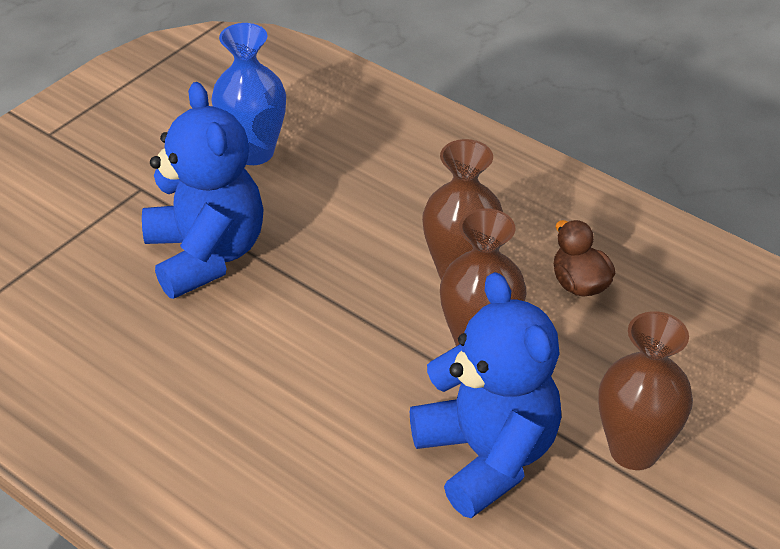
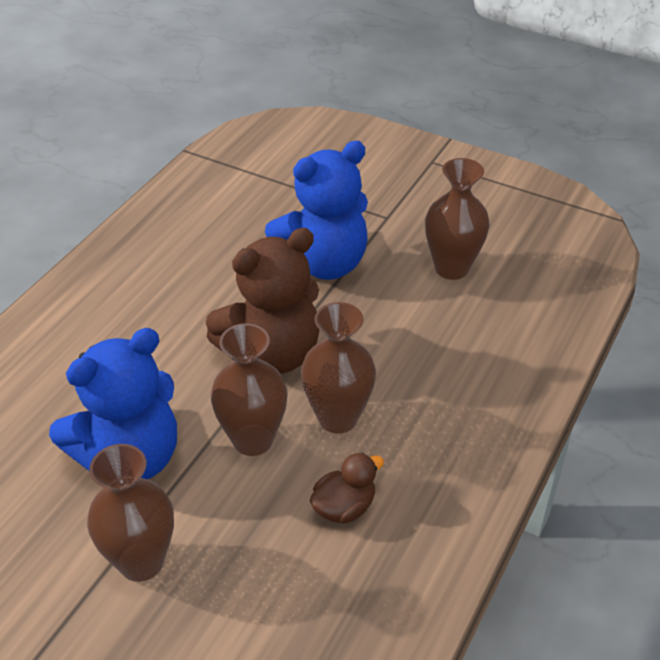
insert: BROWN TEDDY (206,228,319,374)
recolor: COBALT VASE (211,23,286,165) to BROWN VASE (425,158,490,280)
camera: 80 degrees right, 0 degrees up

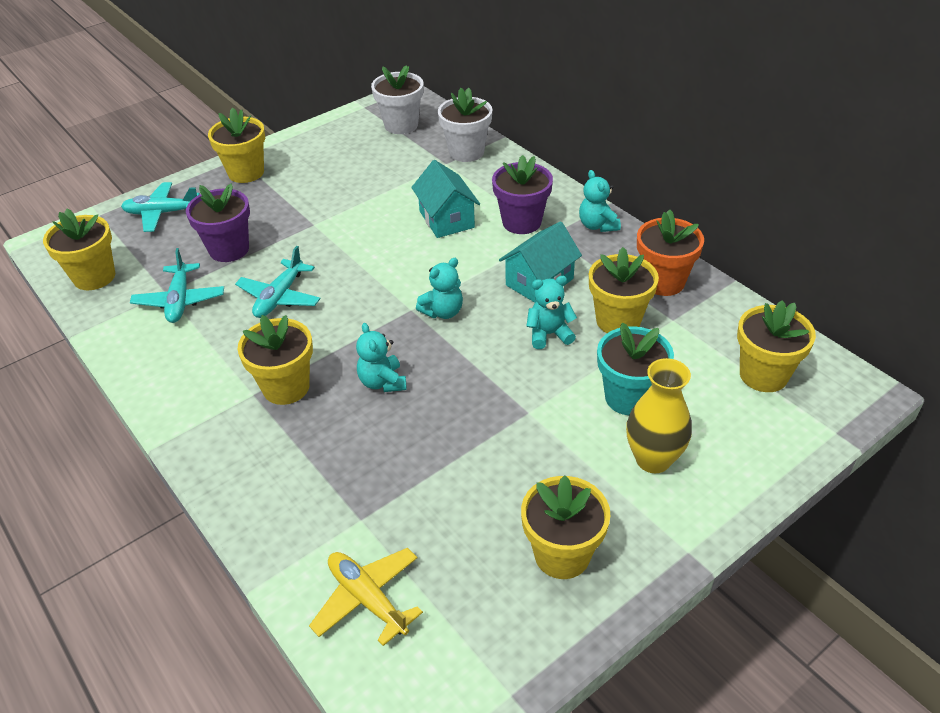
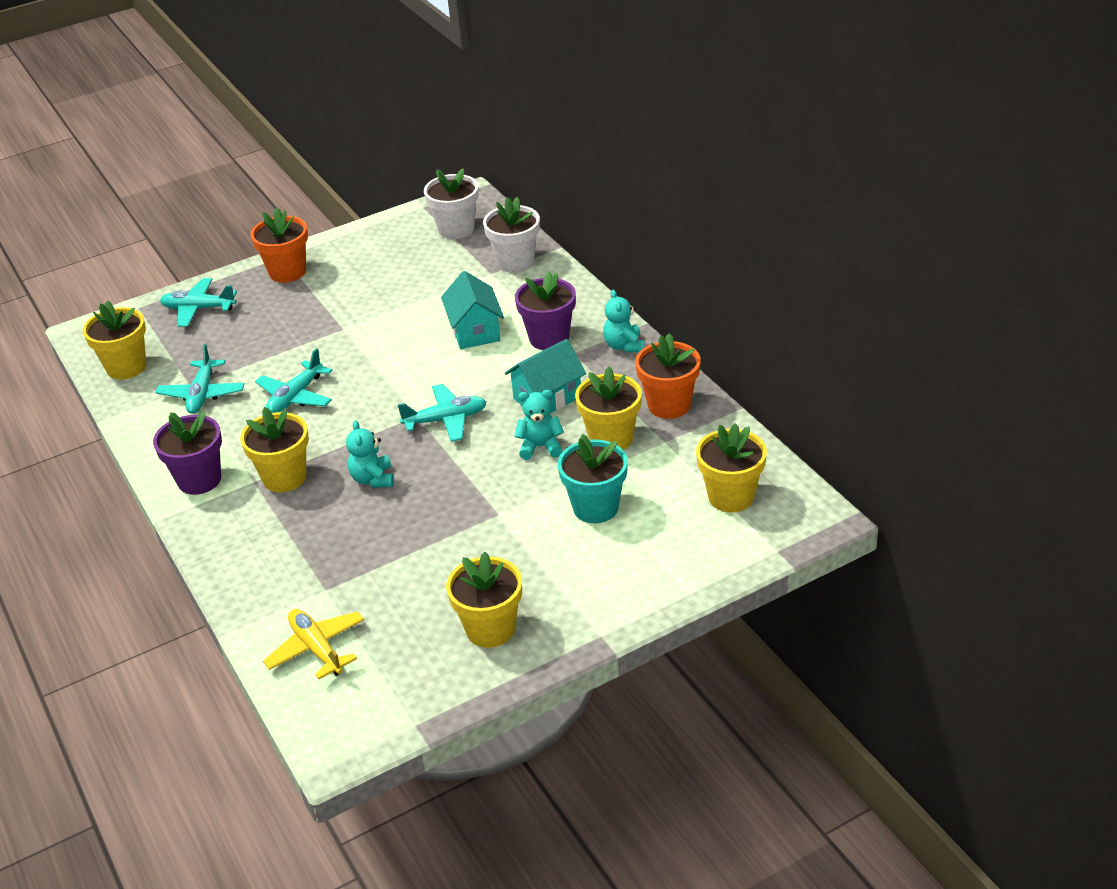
delete: GOLDEN VASE (626,358,692,473)
move: ROYAL PURPLE PLANT POT (186,183,250,262) to (153,411,222,495)
replace: TEAL TEDDY (416,258,463,319) to TEAL AEROPLANE (397,384,487,442)
recolor: GOLDEN PLANT POT (208,107,265,183) to ORANGE-COLOURED PLANT POT (251,207,308,283)
camera: 10 degrees right, 5 degrees down

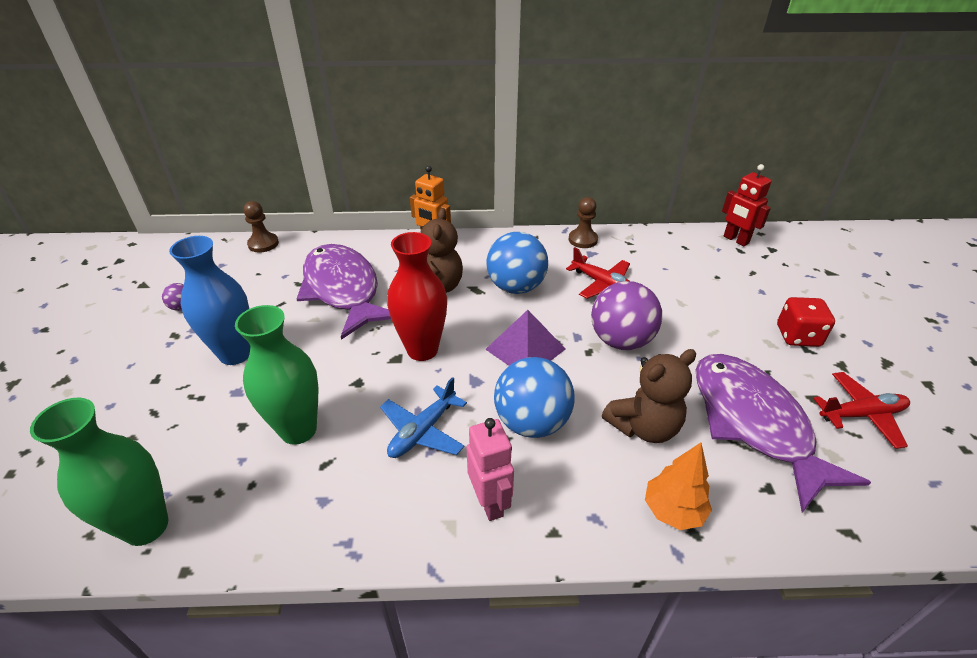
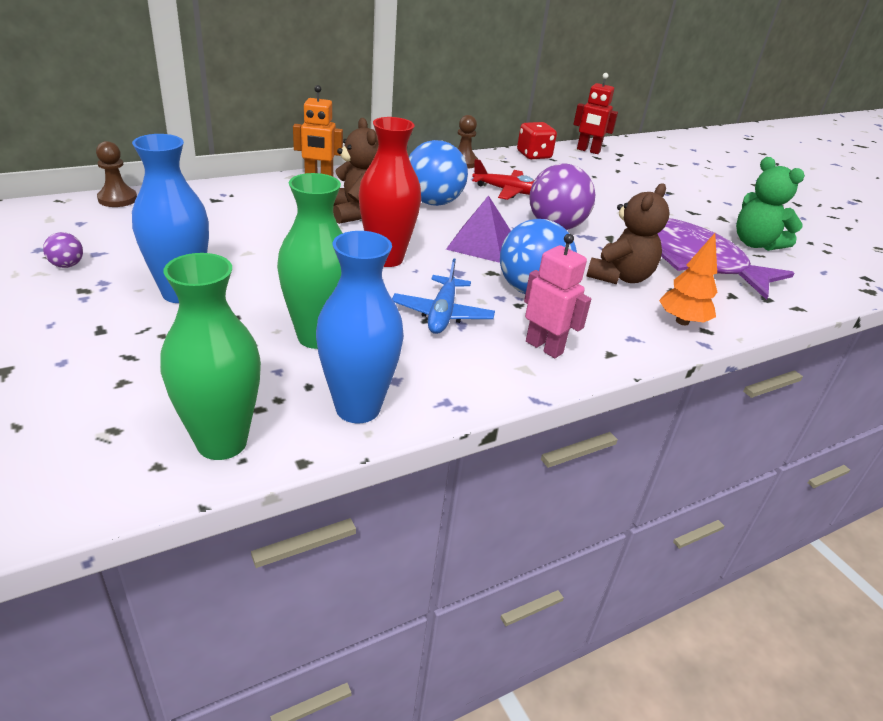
delete: ROYAL PURPLE FISH (297,244,391,340)
insert: COBALT VASE (316,231,404,423)
move: CRIMSON DIE (777,297,835,347) to (517,122,557,159)
replace: CRIMSON AEROPLANE (813,372,910,449) to GREEN TEDDY (736,157,805,251)
camera: 30 degrees left, 5 degrees down

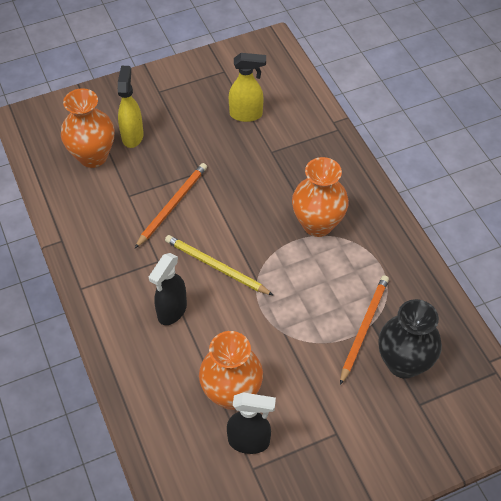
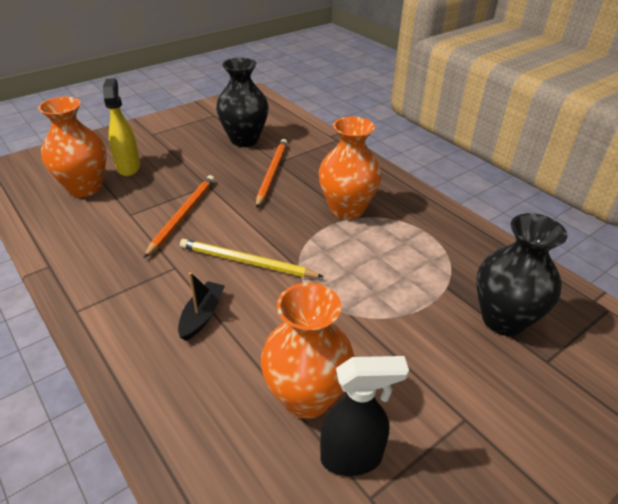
move: ORANGE-COLOURED PENCIL (340,275,389,385) to (256,139,288,208)
replace: EBONY SPRAY CLEANER (149,253,187,325) to EBONY SAILBOAT (178,272,225,341); GOLDEN SPRAY CLEANER (229,53,266,122) to EBONY VASE (216,58,269,147)
camera: 15 degrees left, 15 degrees down

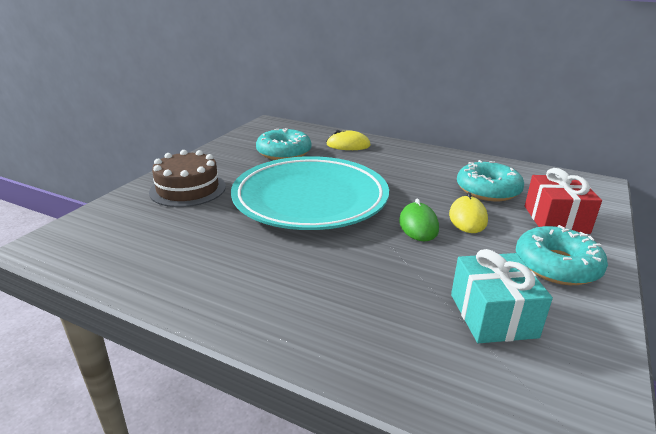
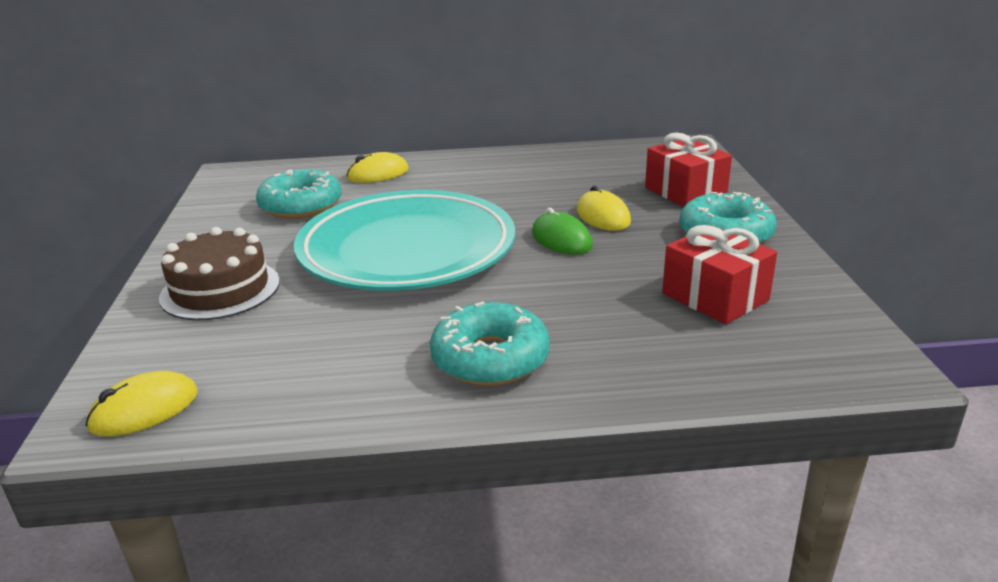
insert: GOLDEN PC MOUSE (85,371,198,437)
move: TEAL DONUT (457,160,524,201) to (430,302,550,386)
recolor: TEAL PRESENT (451,249,553,343) to CRIMSON PRESENT (662,225,777,324)
camera: 30 degrees left, 0 degrees up

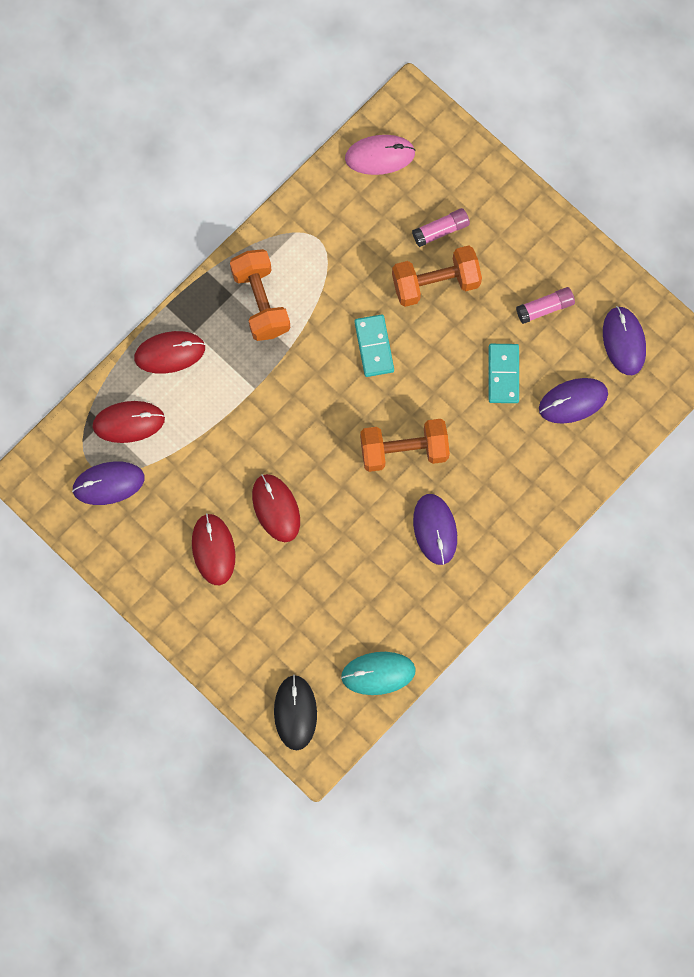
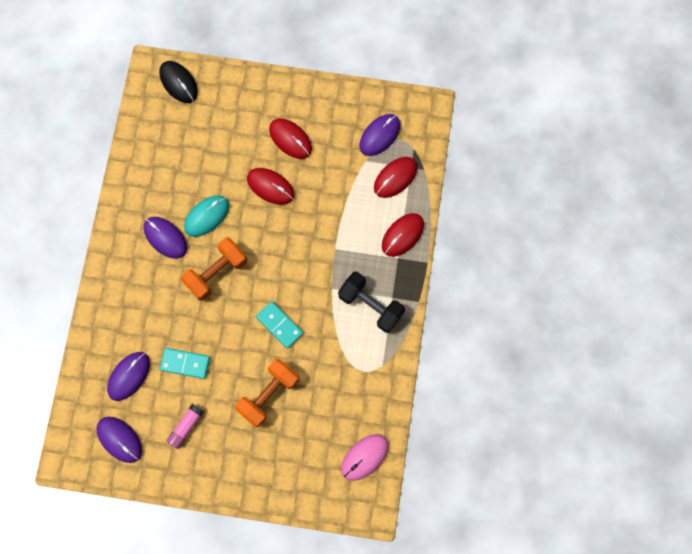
delete: PINK GLUE (412,208,470,247)
move: TEAL PC MOUSE (341,652,416,695) to (184,195,229,237)
recolor: ORANGE-COLOURED FREE WEIGHT (230,249,290,341) to EBONY FREE WEIGHT (338,272,405,333)
rotate: TEAL DOMINO (489,344,519,403) = (160,348,210,379) 45 degrees counterclockwise
camera: 145 degrees right, 0 degrees up

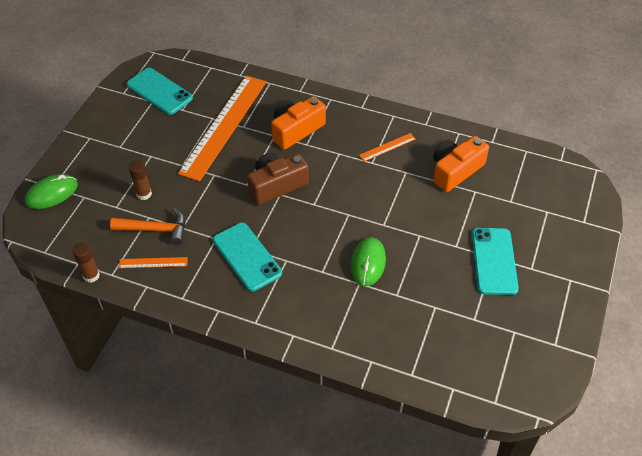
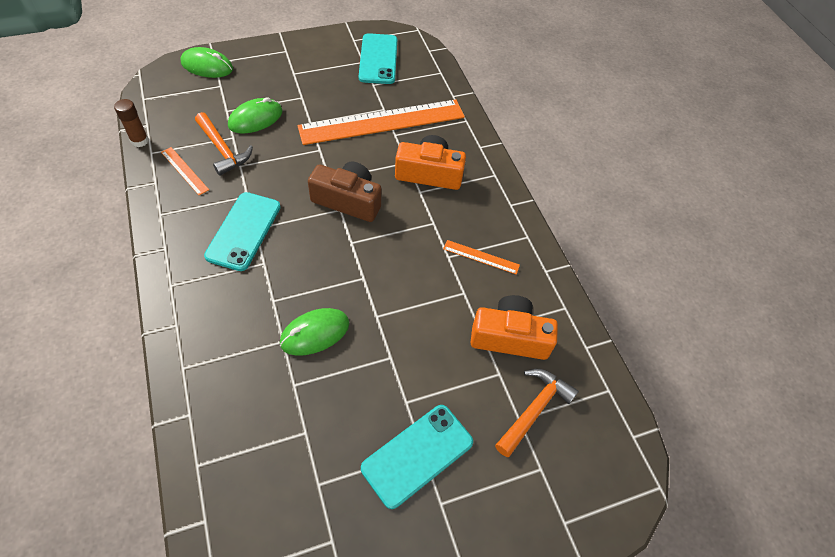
insert: ORANGE-COLOURED CARPENTER'S HAMMER (495,369,579,457)
replace: BROWN GLUE (129,160,152,200) to GREEN PC MOUSE (228,97,283,134)
camera: 45 degrees right, 5 degrees up

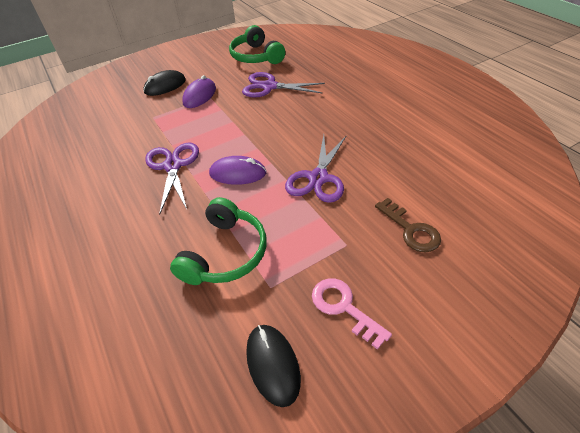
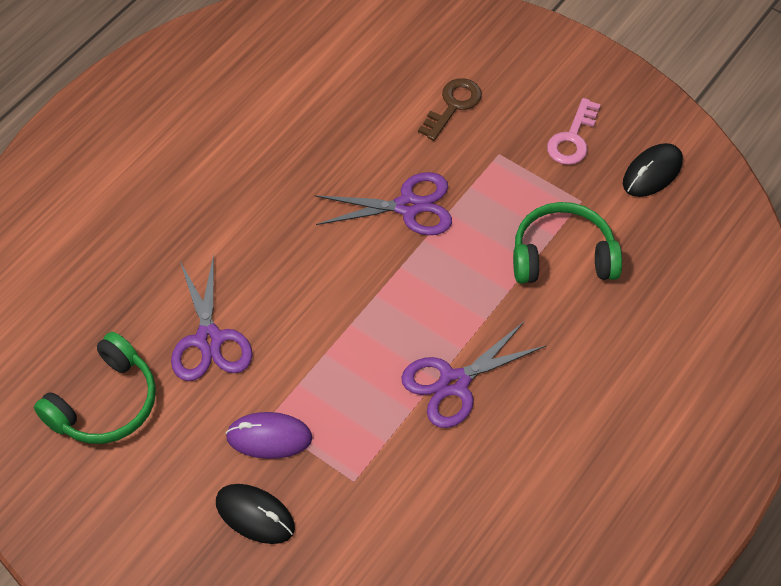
delete: ROYAL PURPLE PC MOUSE (209,156,266,185)
camera: 115 degrees left, 10 degrees up

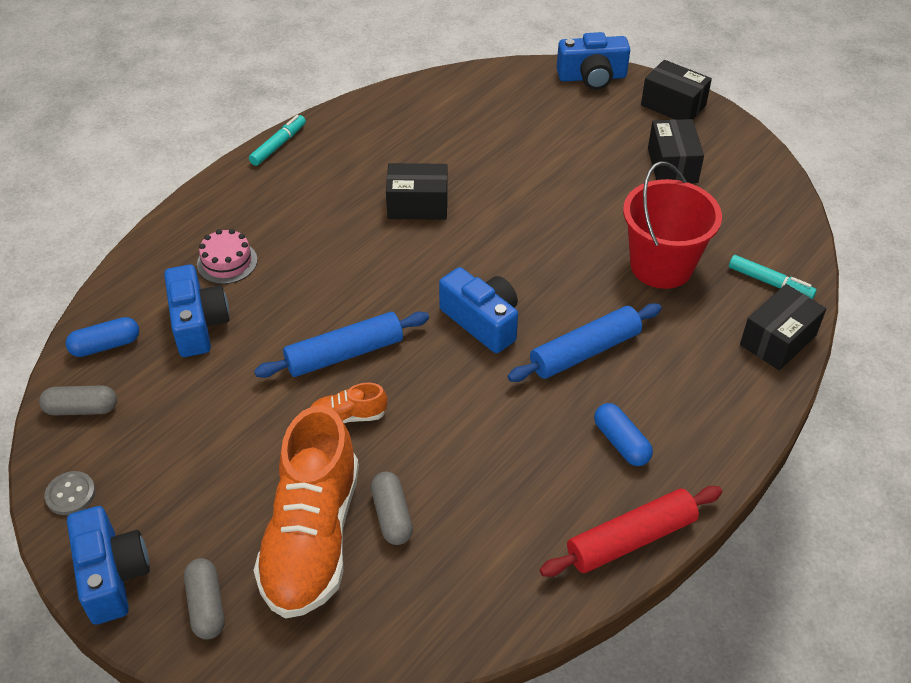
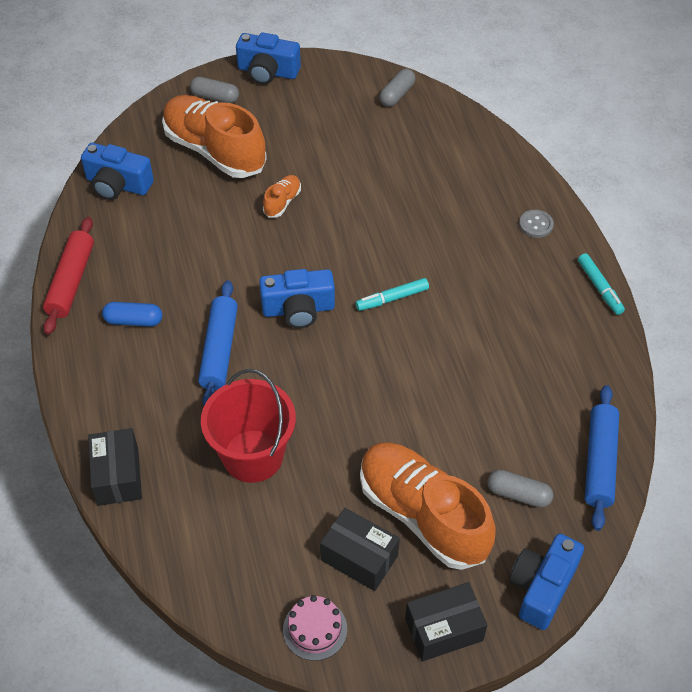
delete: COBALT CAPSULE (66,317,139,357); EBONY BOX (386,163,448,220)
insert: ORANGE-COLOURED LACE-UP SHOE (360,442,496,570)
move: GREY SHIRT BUTTON (44,471,96,515) to (519,210,554,238); COBALT COMPACT CAMERA (164,265,230,357) to (81,143,154,200); PINK CAKE (197,229,257,284) to (283,595,347,661); COBALT ROLLING PIN (254,312,429,378) to (585,385,619,531); GREY CAPSULE (371,471,413,545) to (487,470,553,508); TEAL MARKER PEN (729,255,817,299) to (355,278,429,311)
camera: 125 degrees right, 5 degrees up

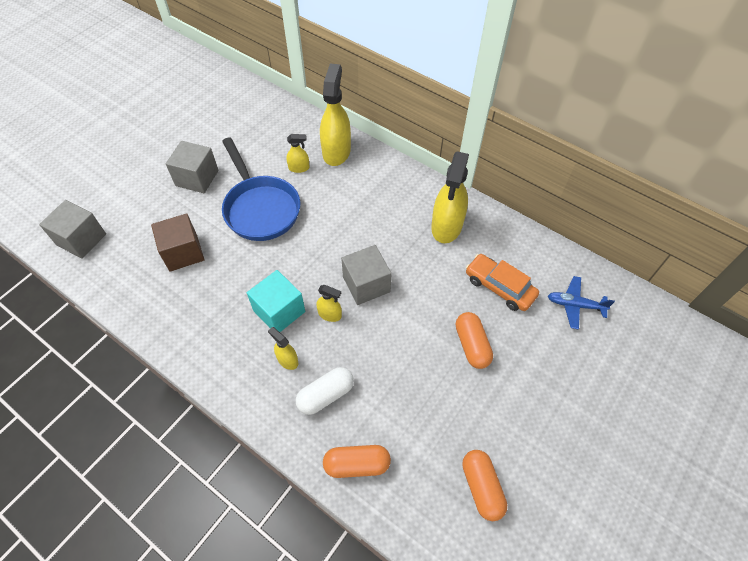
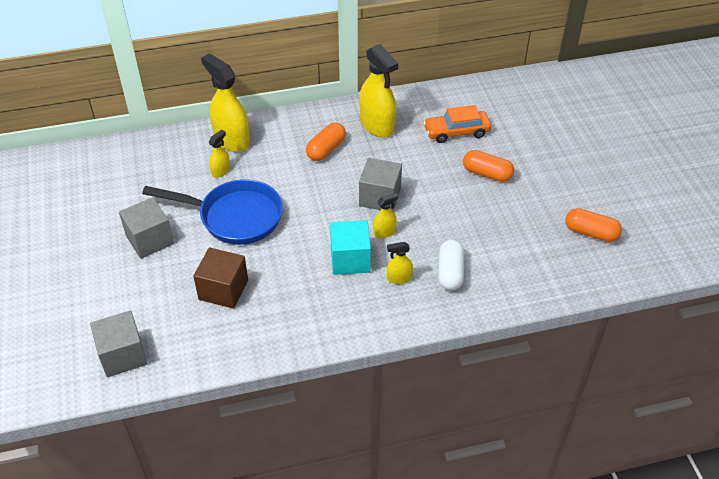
delete: COBALT AEROPLANE (548,276,615,330)
move: ORANGE-COLOURED CAPSULE (323,445,391,478) to (306,123,346,161)
camera: 50 degrees left, 10 degrees down

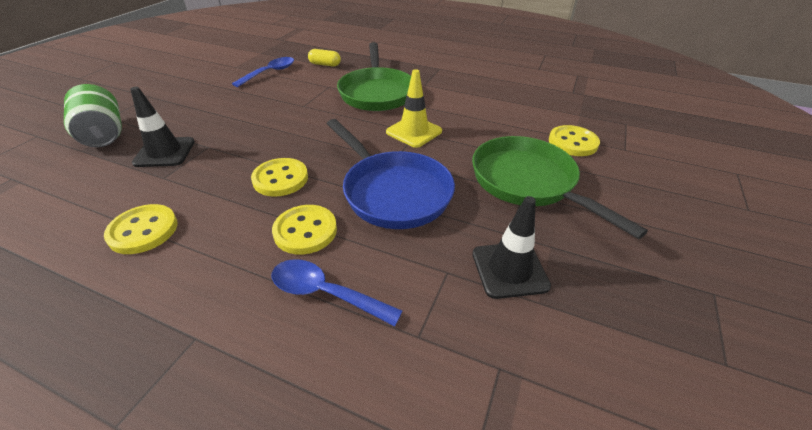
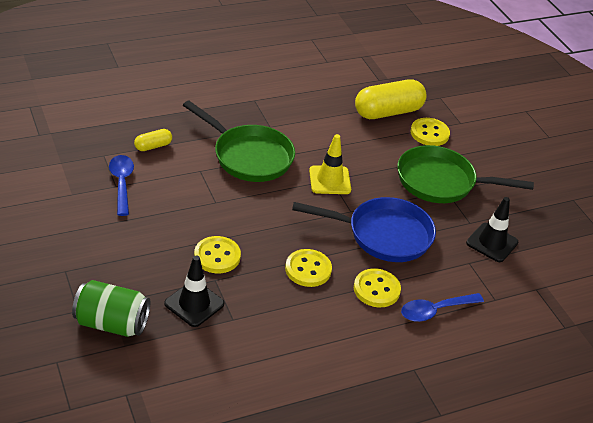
insert: GOLDEN CAPSULE (355,79,427,119)
move: GOLDEN SHIRT BUTTON (104,204,178,254) to (194,236,241,273)
camera: 50 degrees left, 0 degrees up

